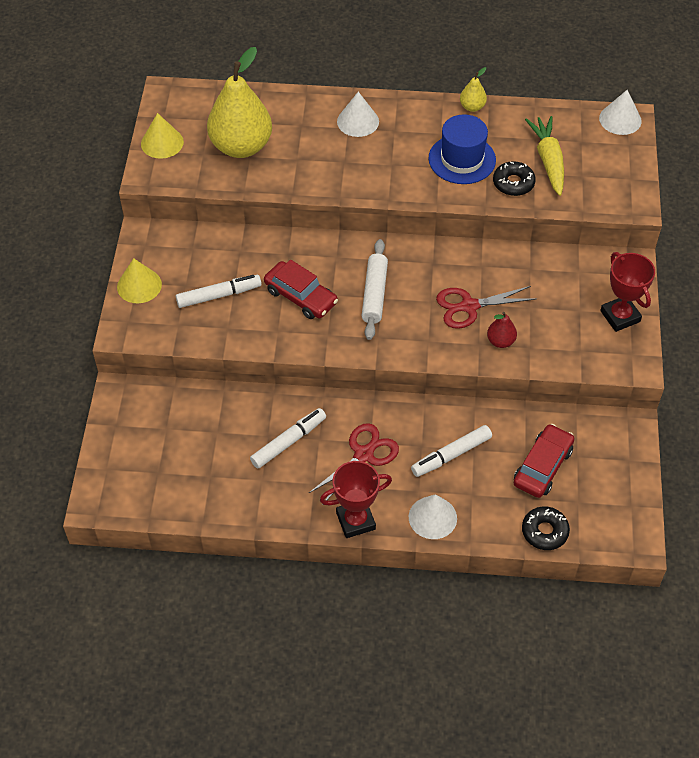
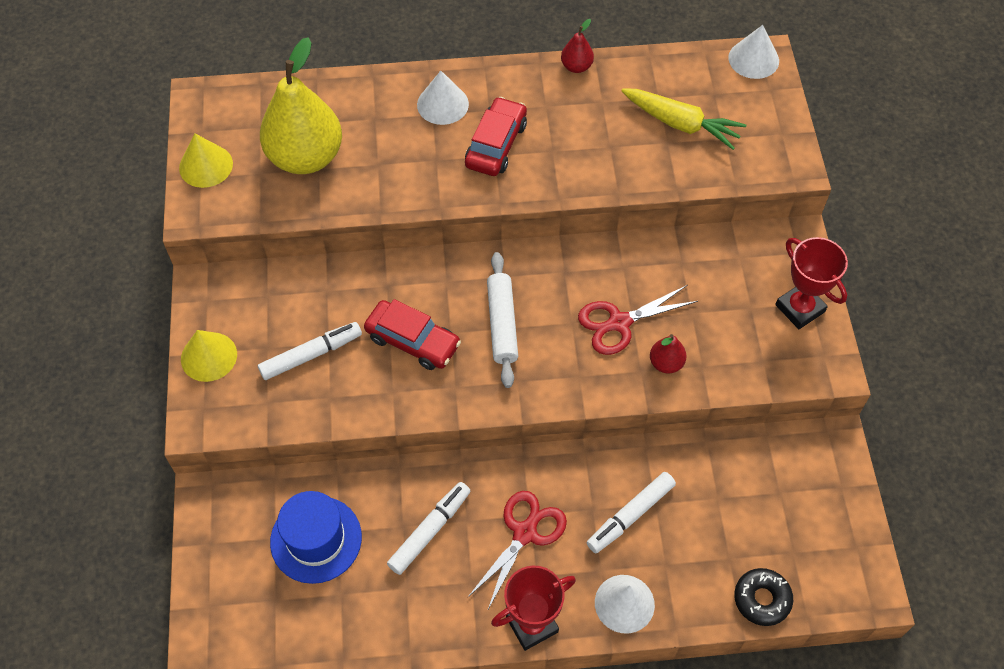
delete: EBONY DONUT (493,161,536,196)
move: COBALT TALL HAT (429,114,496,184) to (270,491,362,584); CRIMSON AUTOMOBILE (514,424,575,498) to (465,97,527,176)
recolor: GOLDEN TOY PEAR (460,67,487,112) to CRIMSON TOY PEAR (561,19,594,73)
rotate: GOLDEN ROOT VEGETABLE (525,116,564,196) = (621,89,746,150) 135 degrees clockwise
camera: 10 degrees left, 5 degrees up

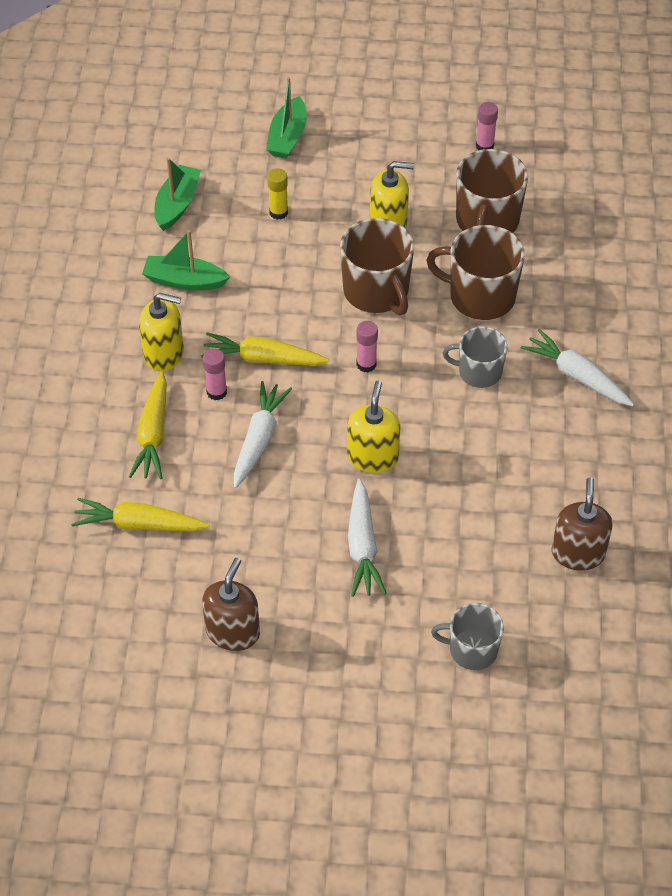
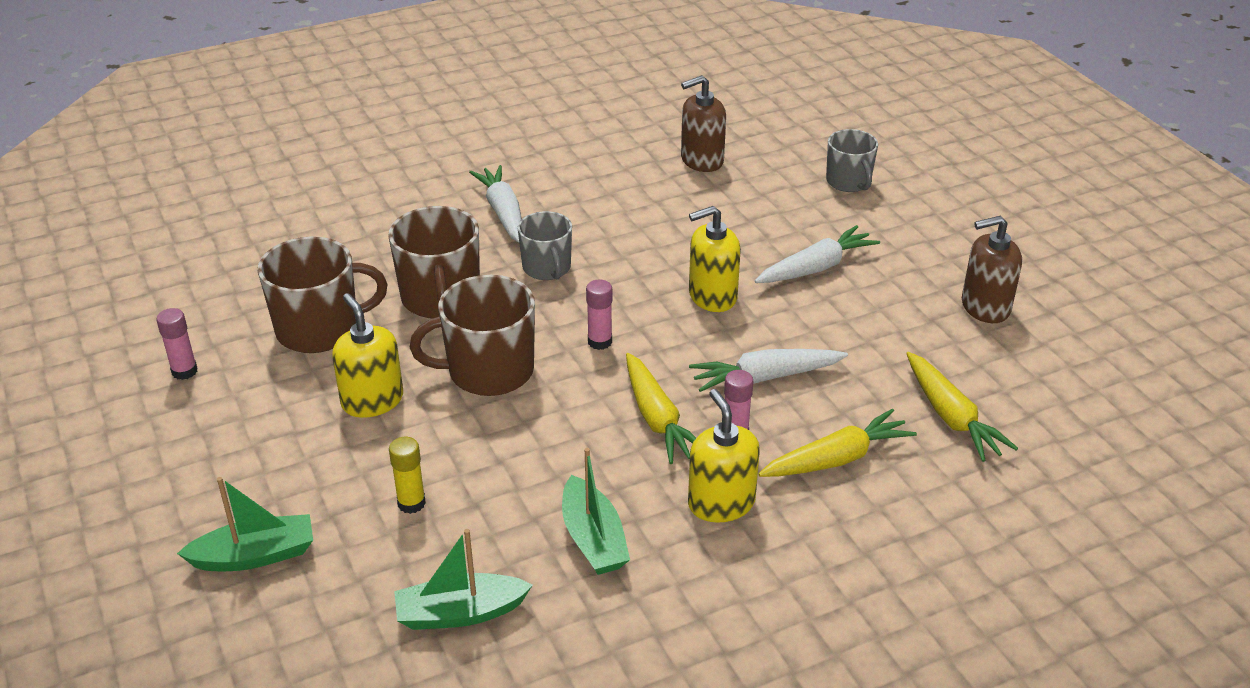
rotate: BROWN TEA MUG (340,218,414,315) = (410,275,535,396) 135 degrees counterclockwise; PURE WHITE ROOT VEGETABLE (521,329,634,406) = (469,165,522,242) 150 degrees clockwise
camera: 120 degrees left, 15 degrees down

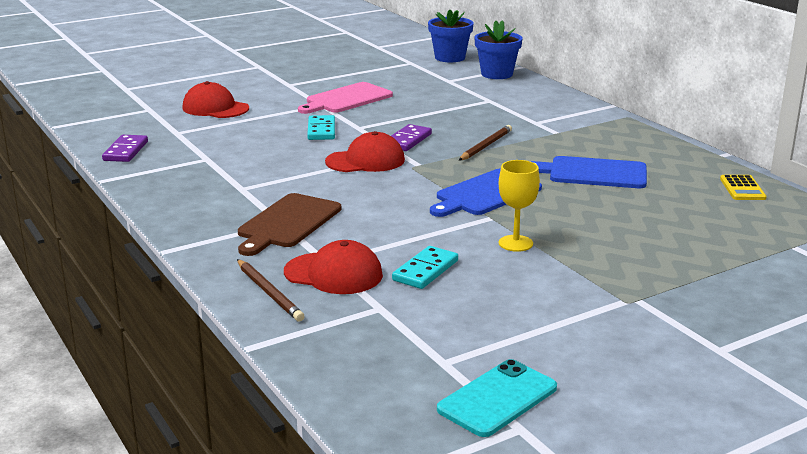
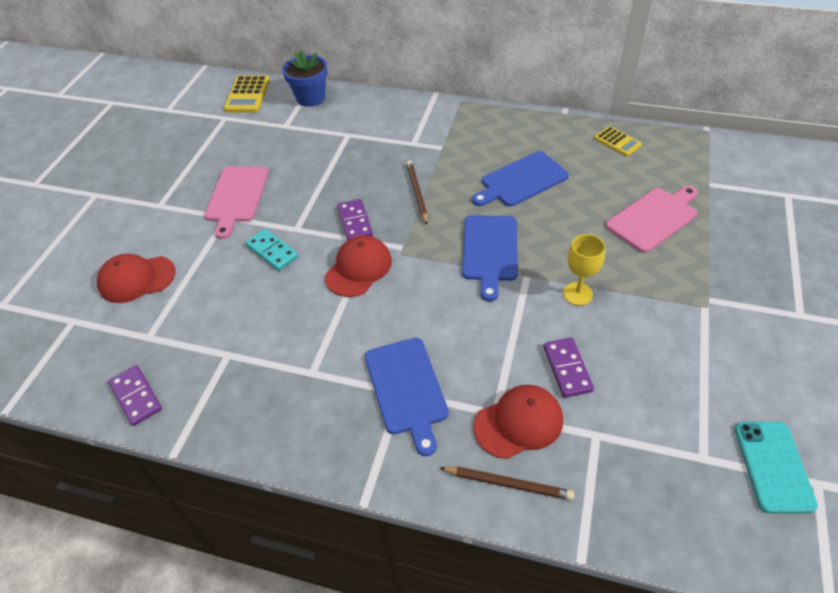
insert: PINK CHOPPING BOARD (606,186,698,253)
replace: COBALT PLANT POT (428,10,474,62) to GOLDEN POCKET CALCULATOR (224,75,270,112)
recolor: BROWN CHOPPING BOARD (238,193,342,256) to COBALT CHOPPING BOARD (365,338,449,456); TEAL DOMINO (392,246,458,289) to ROYAL PURPLE DOMINO (544,338,594,398)
camera: 40 degrees left, 25 degrees up

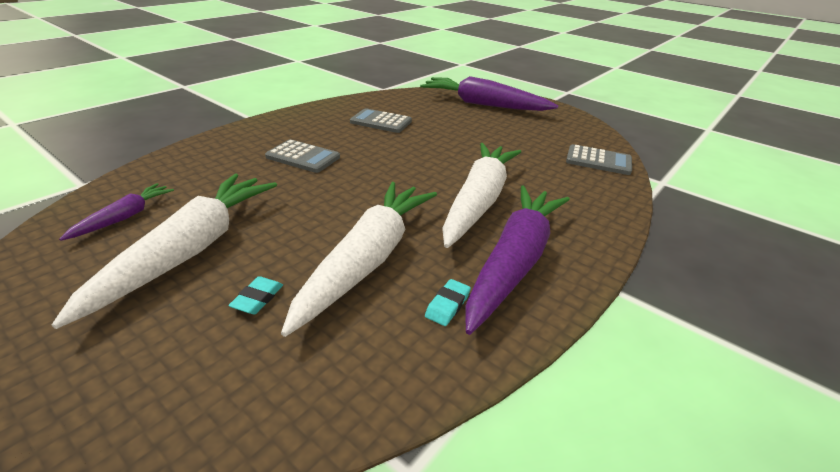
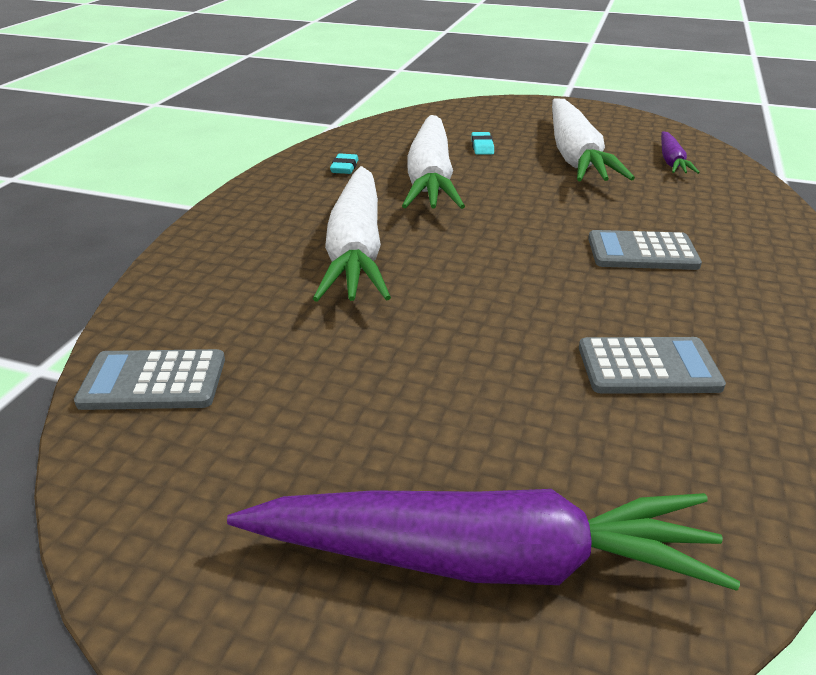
delete: ROYAL PURPLE ROOT VEGETABLE (466,185,570,335)
camera: 160 degrees right, 0 degrees up

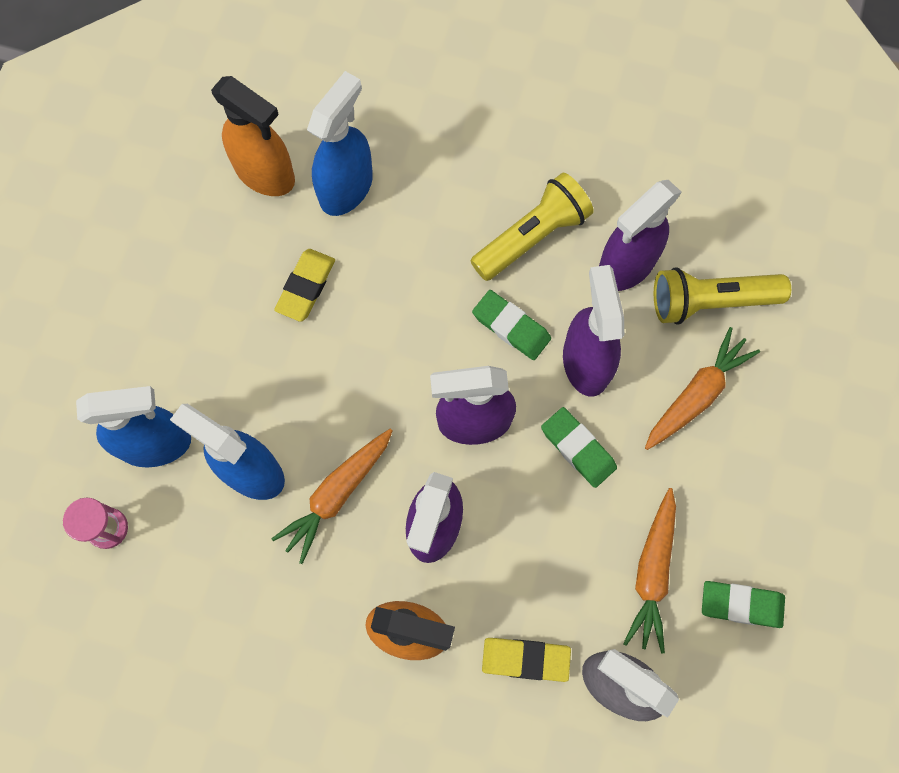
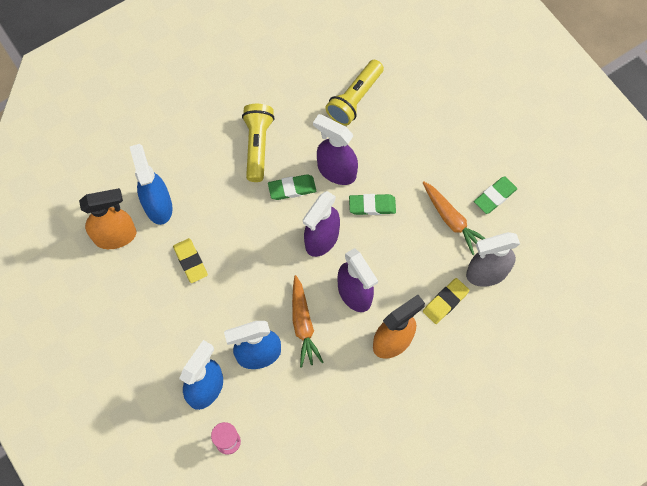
delete: ROYAL PURPLE SPRAY CLEANER (599,180,682,291); ORANGE-COLOURED ROOT VEGETABLE (645,327,760,450)
camera: 50 degrees left, 5 degrees down

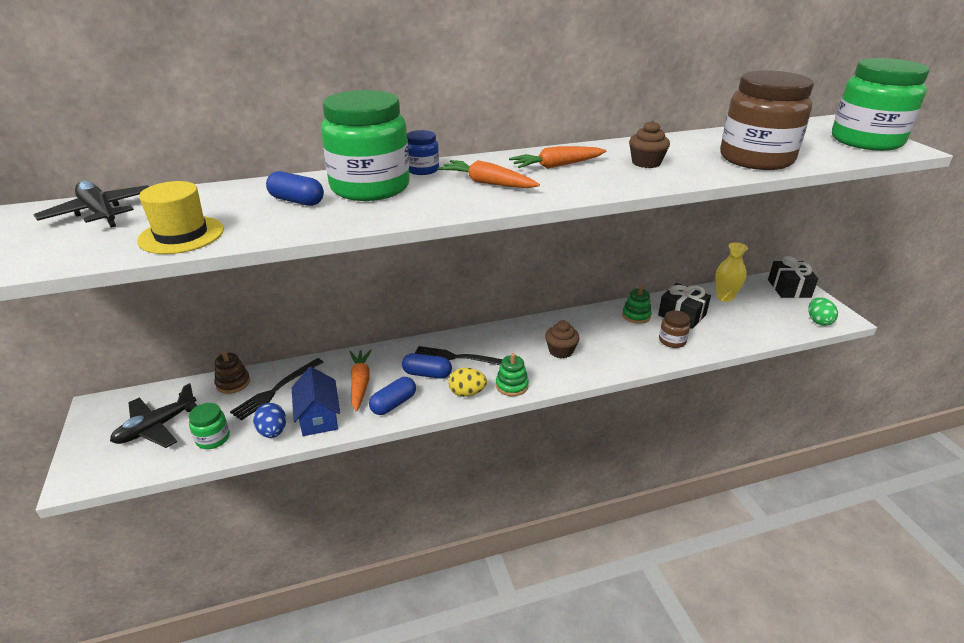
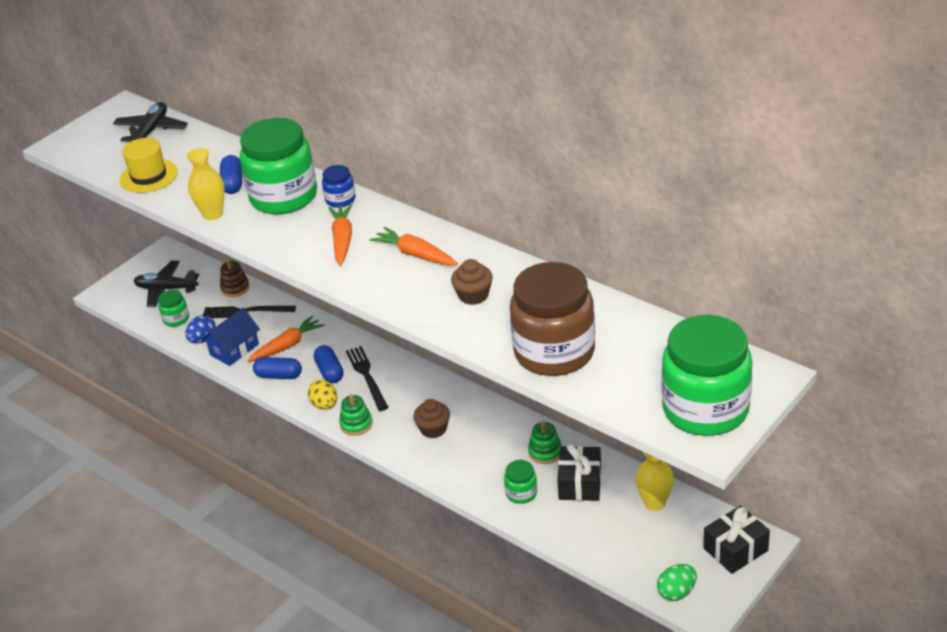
insert: GOLDEN VASE (187,148,225,220)
recolor: BROWN JAR (659,310,690,348) to GREEN JAR (504,460,537,504)
camera: 60 degrees right, 5 degrees up

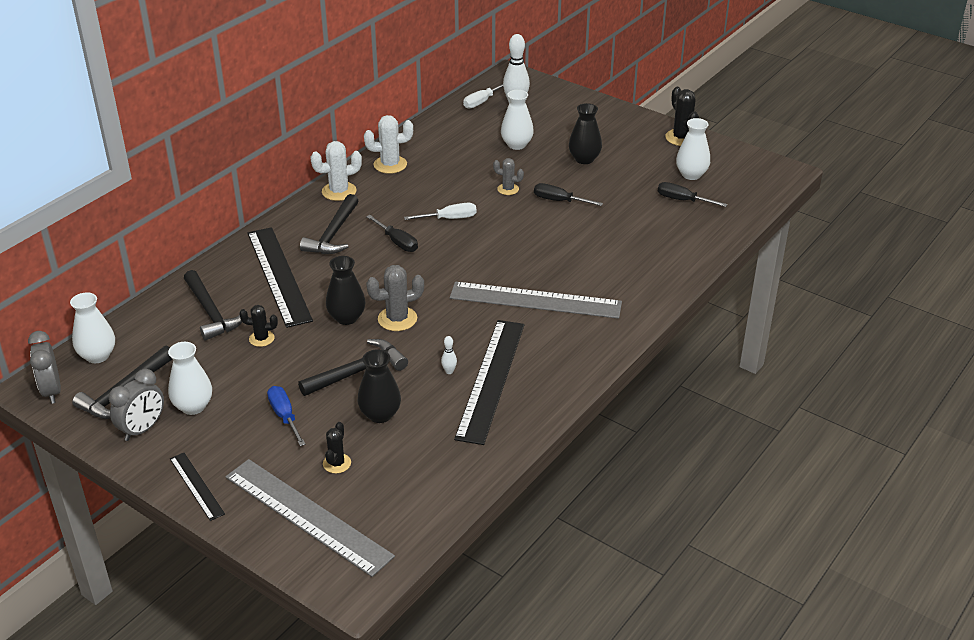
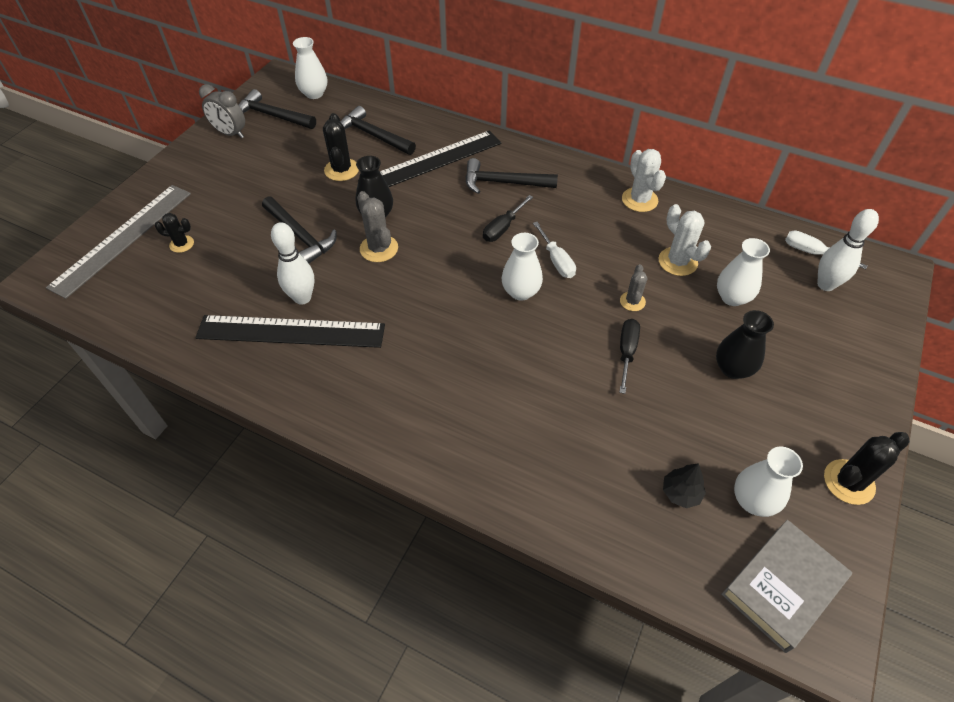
delete: GREY CLOCK (28,331,61,404); EBONY MEASURING STICK (170,453,225,521); COBALT HAND SCREWDRIVER (267,386,306,446); EBONY VASE (357,349,401,423); GREY MEASURING STICK (450,282,622,319)
insert: GREY BOOK (721,520,852,653)
move: PURE WHITE VASE (168,342,212,415) to (502,233,543,301); PURE WHITE SAGUARO CACTUS (310,141,362,201) to (659,204,711,276)
replace: EBONY HAND SCREWDRIVER (658,182,727,207) to EBONY TOY TREE (663,463,706,508)
rotate: EBONY CARPENTER'S HAMMER (184,270,242,341) = (341,106,416,155) 75 degrees clockwise
resize: EBONY SAGUARO CACTUS (239,305,278,347) = (323,113,359,181) x1.60; PURE WHITE BOWLING PIN (441,336,457,374) = (271,222,314,305) x2.23
camera: 80 degrees right, 15 degrees up

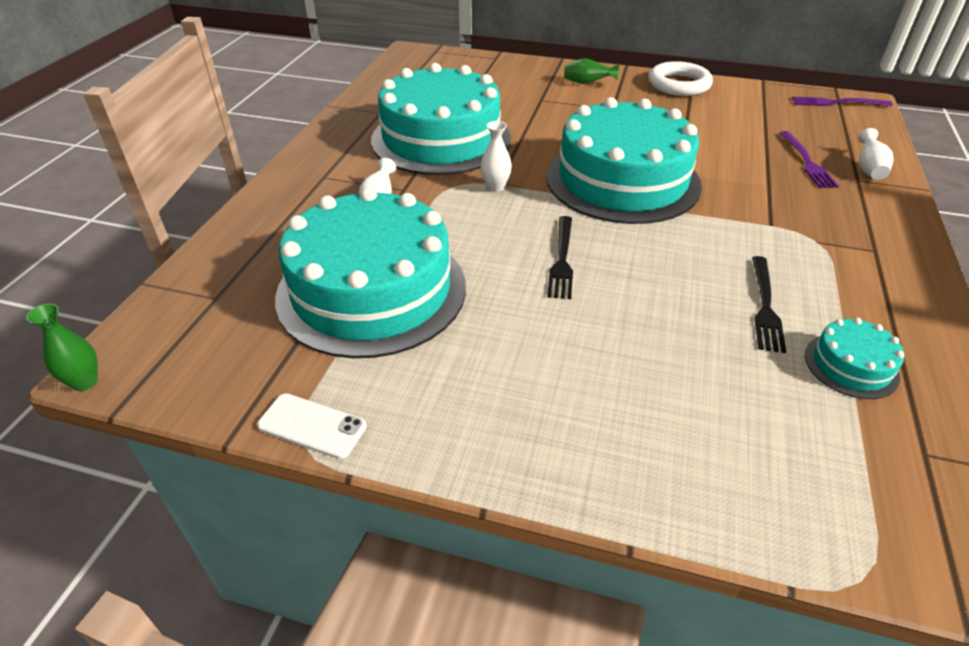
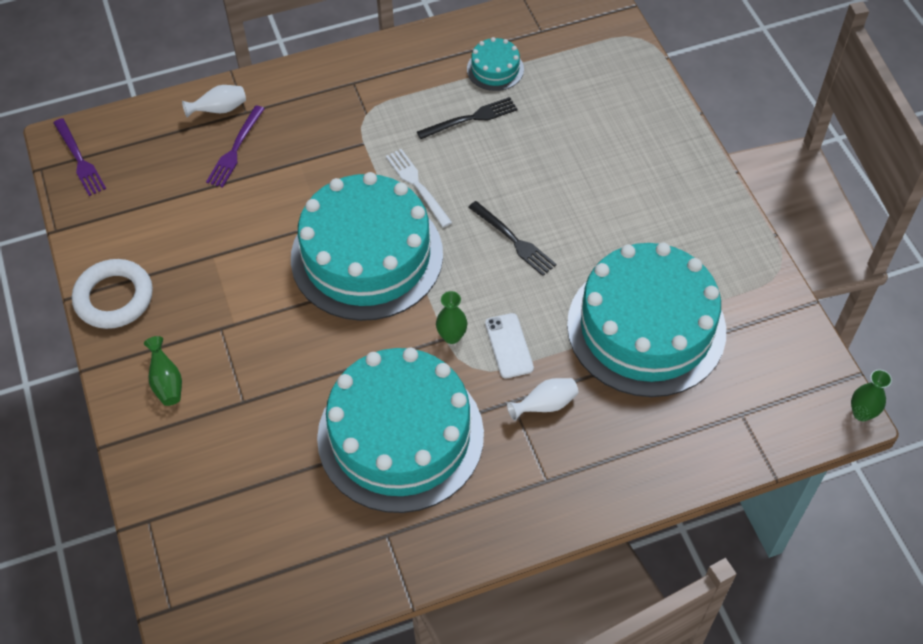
insert: PURE WHITE TABLE FORK (386,149,452,228)
move: PURE WHITE MOBILE PHONE (257,393,367,459) to (485,313,534,379)
recolor: PURE WHITE VASE (481,121,512,192) to GREEN VASE (436,291,467,344)
rotate: EBONY TABLE FORK (547,216,573,299) = (468,201,557,276) 75 degrees clockwise; ROYAL PURPLE TABLE FORK (780,131,839,188) = (206,105,265,188) 150 degrees clockwise
camera: 125 degrees left, 15 degrees up

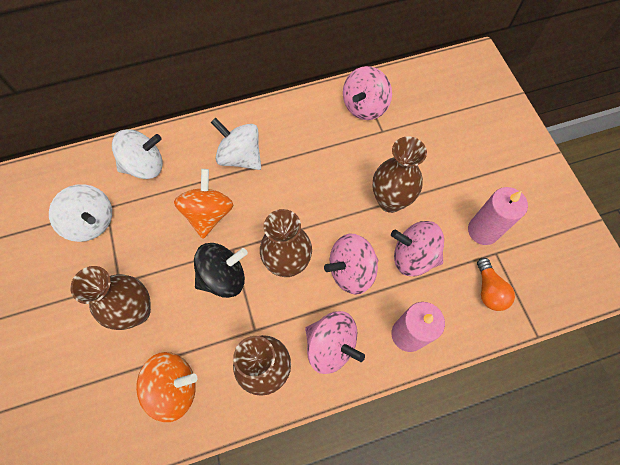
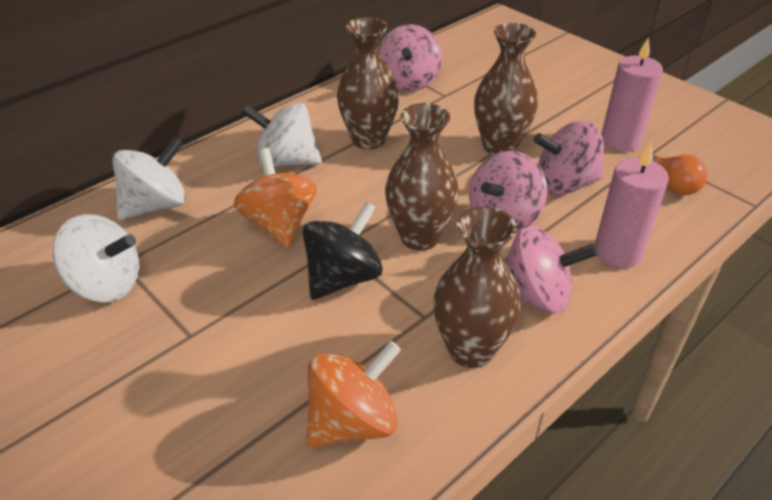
move: BROWN VASE (70,266,151,330) to (337,17,399,150)
camera: 25 degrees left, 25 degrees down

